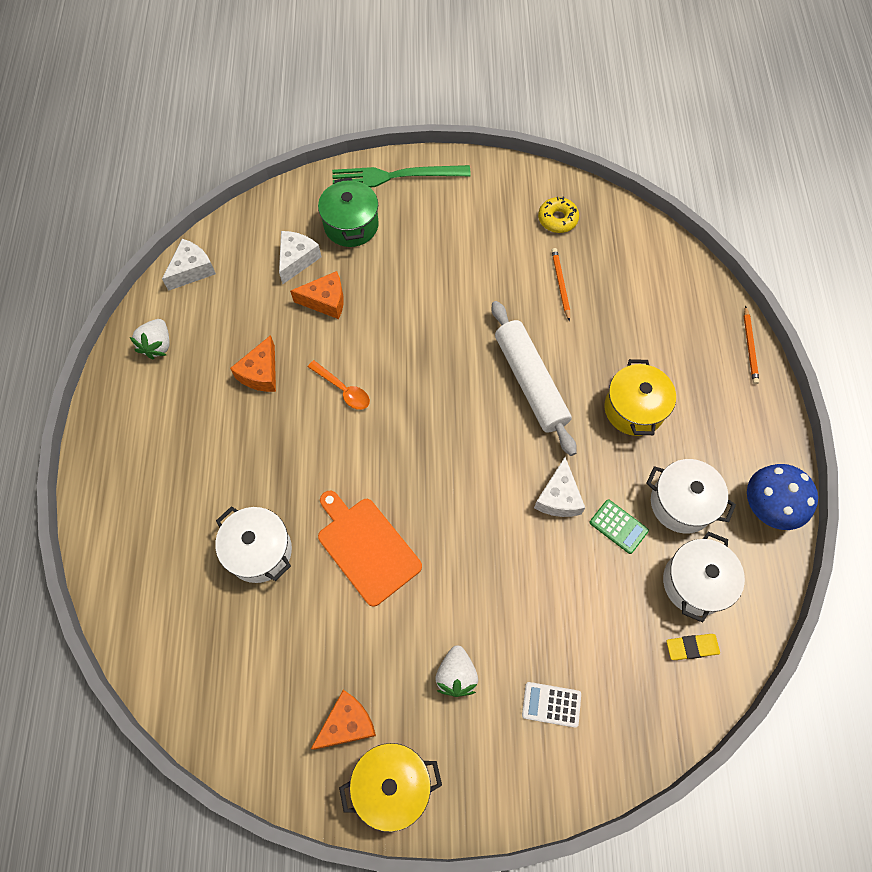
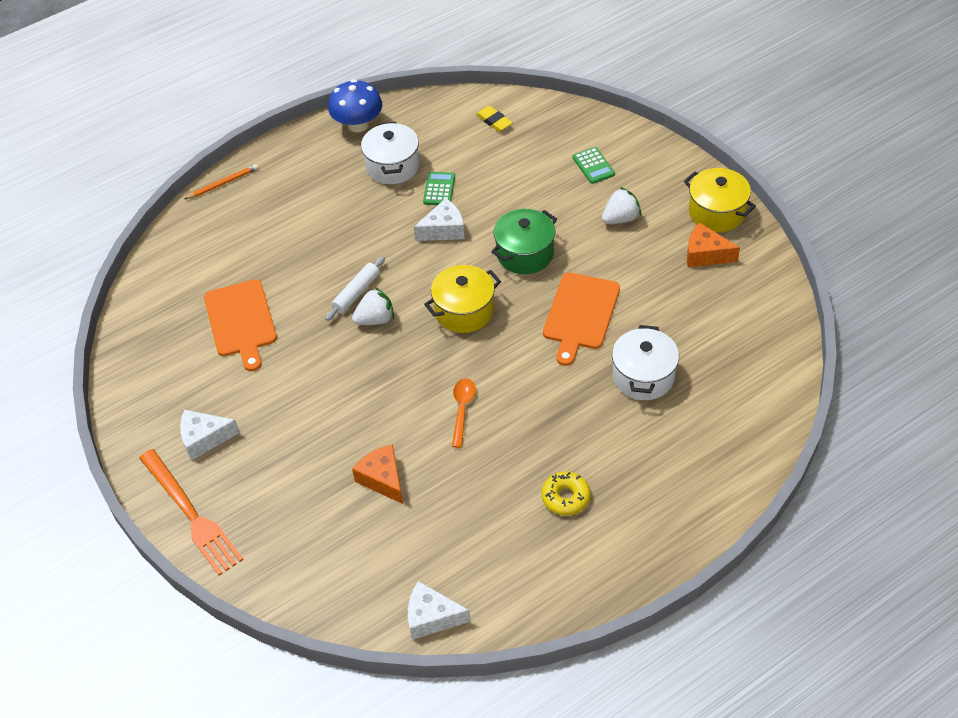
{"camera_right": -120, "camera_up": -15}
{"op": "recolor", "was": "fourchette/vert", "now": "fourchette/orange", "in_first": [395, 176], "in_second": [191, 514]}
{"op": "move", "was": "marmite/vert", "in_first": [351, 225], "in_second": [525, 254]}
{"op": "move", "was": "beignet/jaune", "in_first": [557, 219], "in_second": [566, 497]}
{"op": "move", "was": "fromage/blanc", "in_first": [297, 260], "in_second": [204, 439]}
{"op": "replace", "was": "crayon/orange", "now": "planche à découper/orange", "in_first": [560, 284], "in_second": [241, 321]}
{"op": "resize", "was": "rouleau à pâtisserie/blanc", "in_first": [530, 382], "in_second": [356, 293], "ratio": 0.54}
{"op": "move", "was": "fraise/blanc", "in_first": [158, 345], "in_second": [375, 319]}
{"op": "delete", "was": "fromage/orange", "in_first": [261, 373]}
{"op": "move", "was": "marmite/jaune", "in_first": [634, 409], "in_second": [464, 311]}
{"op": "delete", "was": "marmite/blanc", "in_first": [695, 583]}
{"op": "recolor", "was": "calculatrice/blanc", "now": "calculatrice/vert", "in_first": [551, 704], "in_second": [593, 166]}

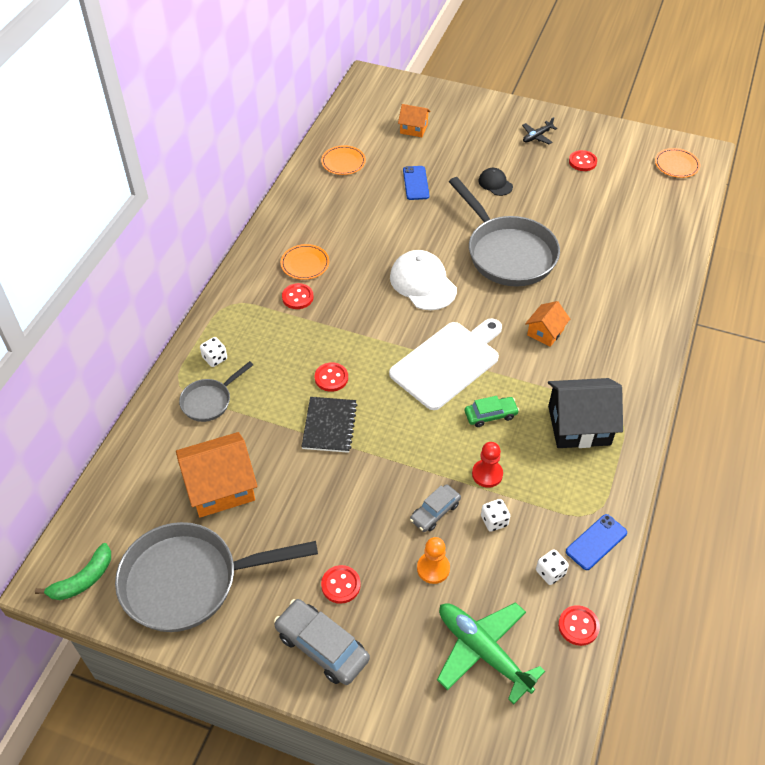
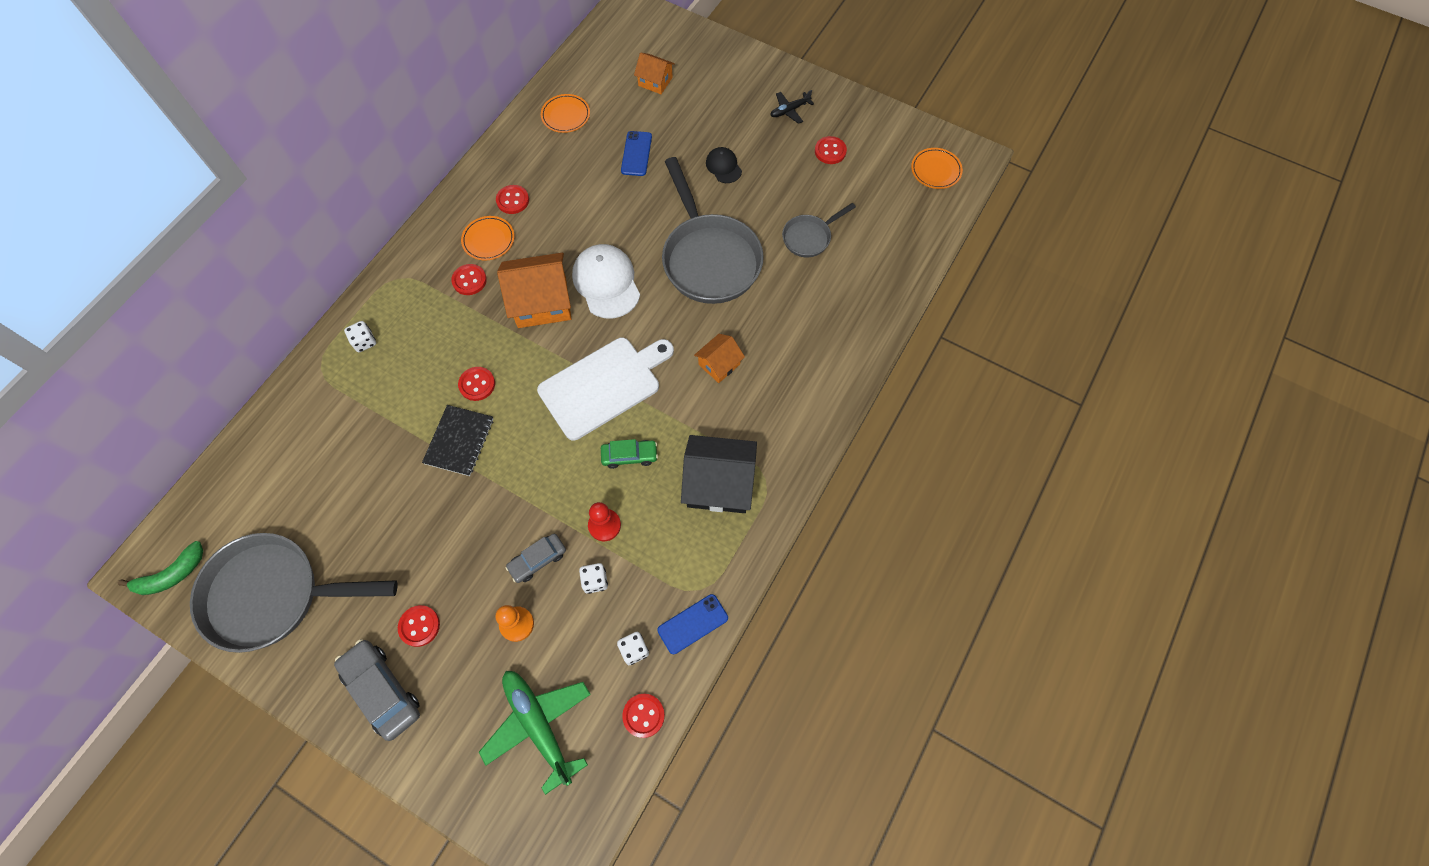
{"camera_right": 10, "camera_up": 15}
{"op": "move", "was": "poêle/gris", "in_first": [209, 401], "in_second": [809, 237]}
{"op": "move", "was": "maison/orange", "in_first": [220, 487], "in_second": [542, 302]}
{"op": "insert", "now": "bouton/rouge", "in_second": [512, 200]}

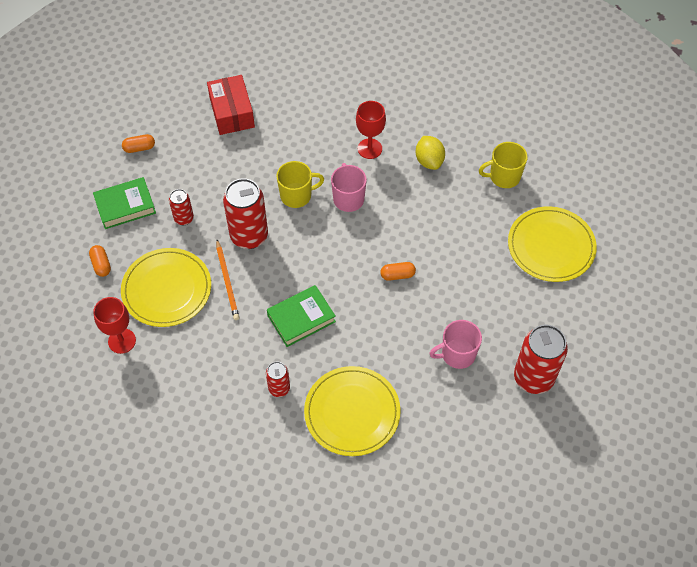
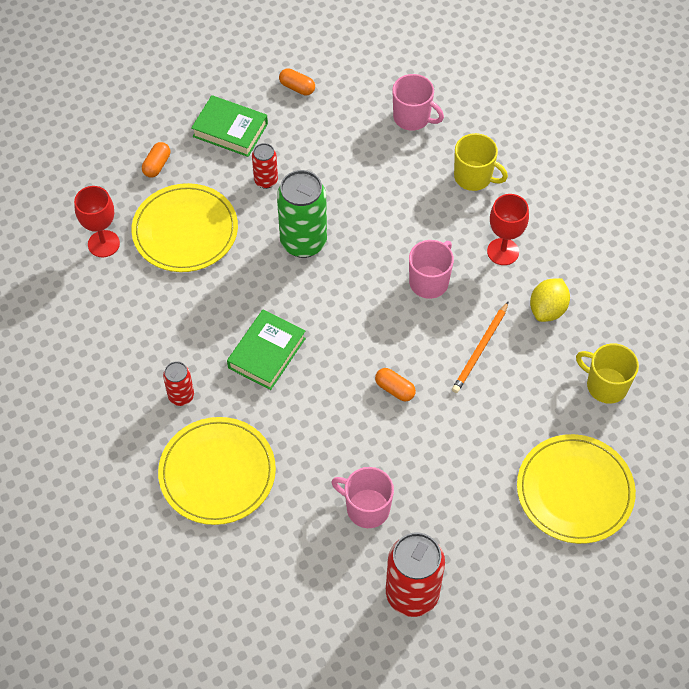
{"camera_right": 45, "camera_up": 0}
{"op": "replace", "was": "boîte/rouge", "now": "tasse/rose", "in_first": [232, 112], "in_second": [412, 118]}
{"op": "move", "was": "tasse/jaune", "in_first": [297, 195], "in_second": [474, 177]}
{"op": "recolor", "was": "canette/rouge", "now": "canette/vert", "in_first": [249, 236], "in_second": [303, 242]}
{"op": "move", "was": "crayon/orange", "in_first": [227, 281], "in_second": [480, 349]}
{"op": "rotate", "was": "livre/vert", "in_first": [301, 318], "in_second": [266, 353], "clockwise": -75}

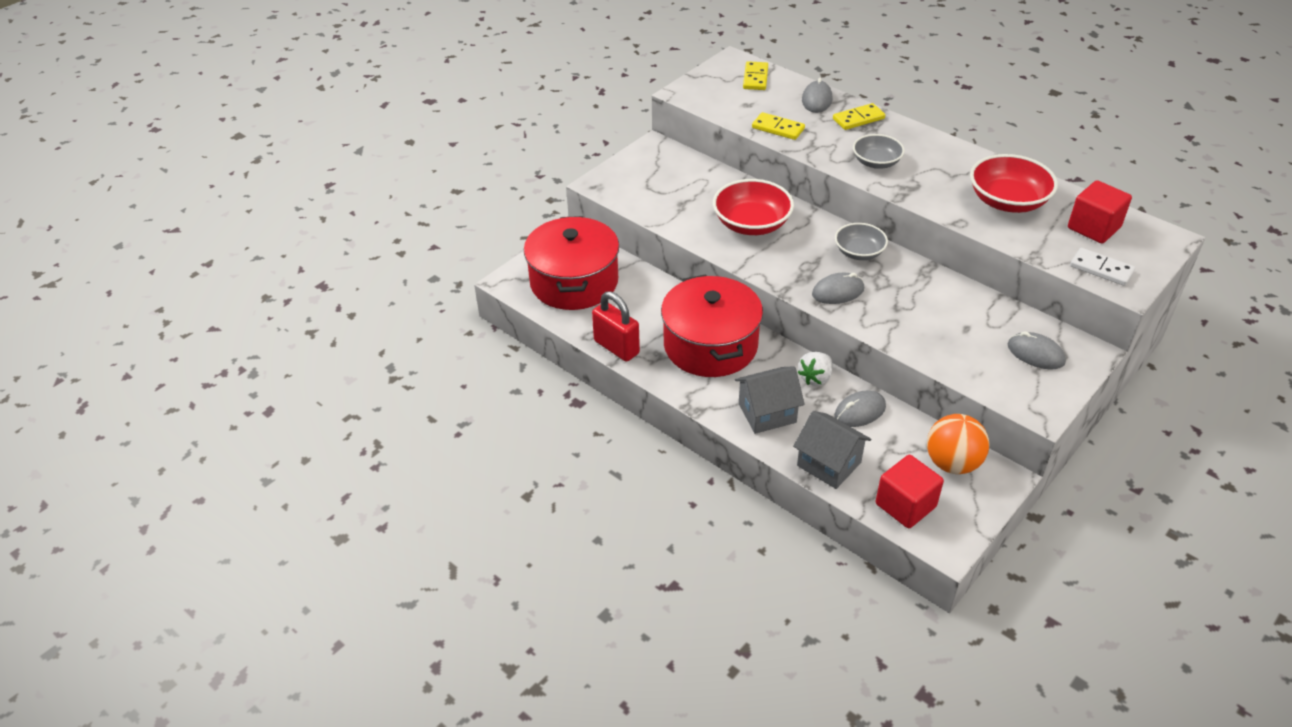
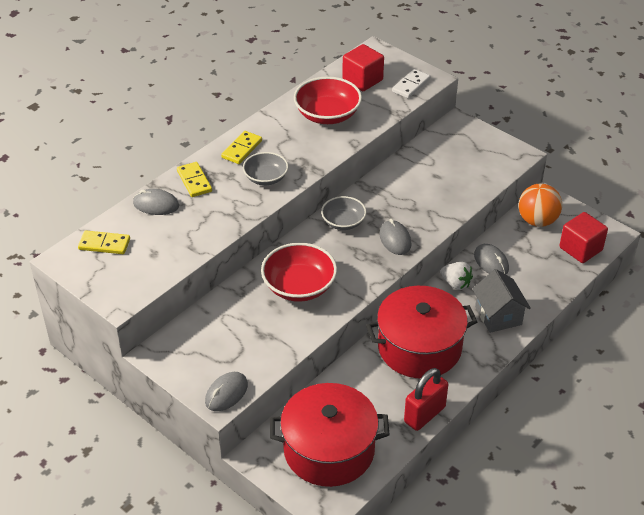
{"camera_right": -90, "camera_up": 0}
{"op": "move", "was": "domino/jaune", "in_first": [778, 128], "in_second": [242, 149]}
{"op": "move", "was": "souris/gris", "in_first": [1035, 354], "in_second": [226, 393]}
{"op": "delete", "was": "maison/gris", "in_first": [829, 464]}

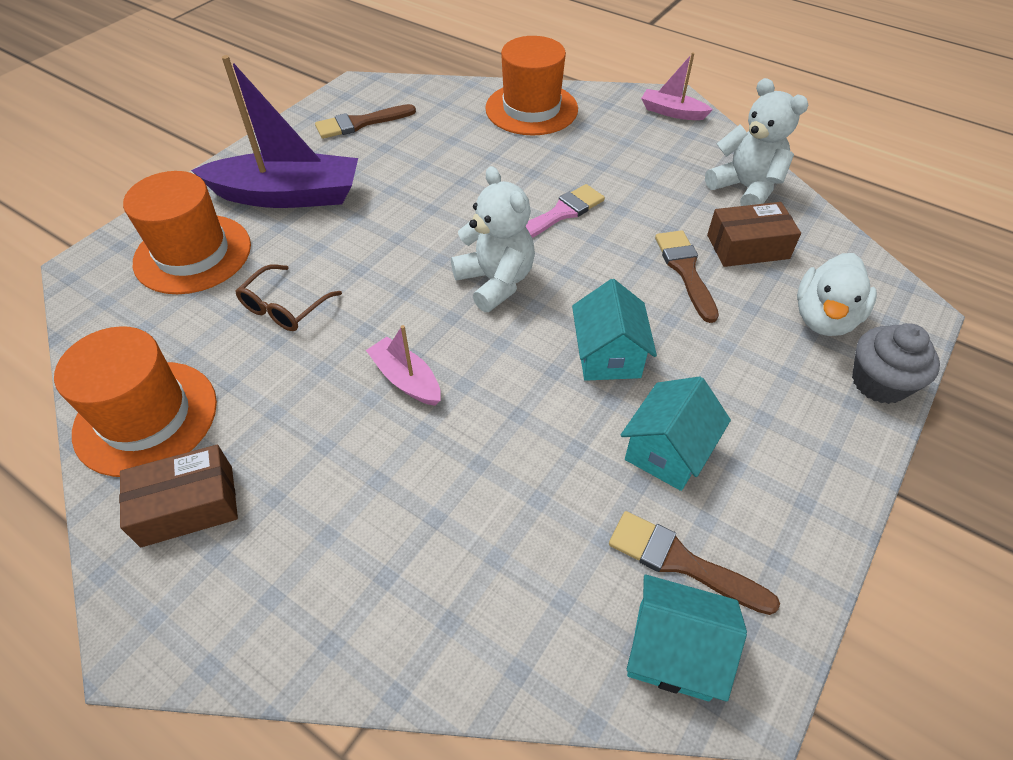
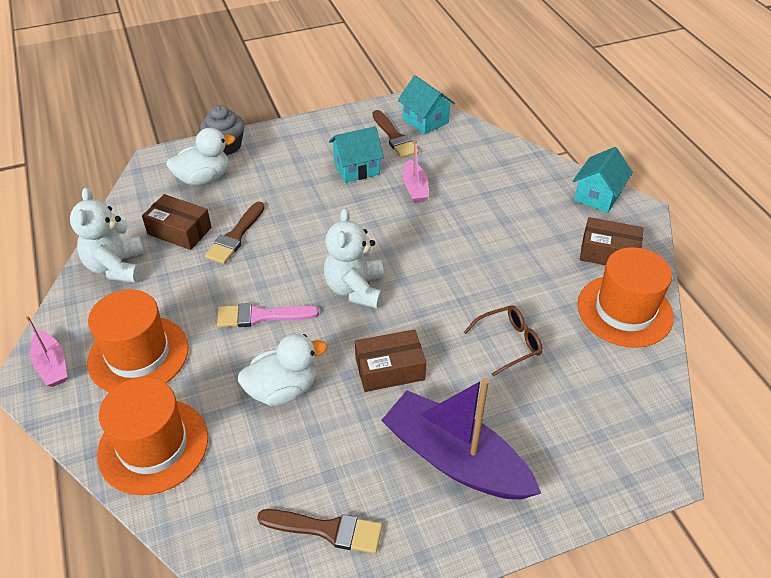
{"camera_right": -145, "camera_up": -5}
{"op": "move", "was": "chapeau/orange", "in_first": [193, 254], "in_second": [138, 355]}
{"op": "move", "was": "maison/turquoise", "in_first": [608, 356], "in_second": [597, 196]}
{"op": "move", "was": "bateau/rose", "in_first": [406, 379], "in_second": [415, 188]}
{"op": "insert", "now": "boîte/marron", "in_second": [390, 369]}
{"op": "insert", "now": "canard/blanc", "in_second": [283, 389]}

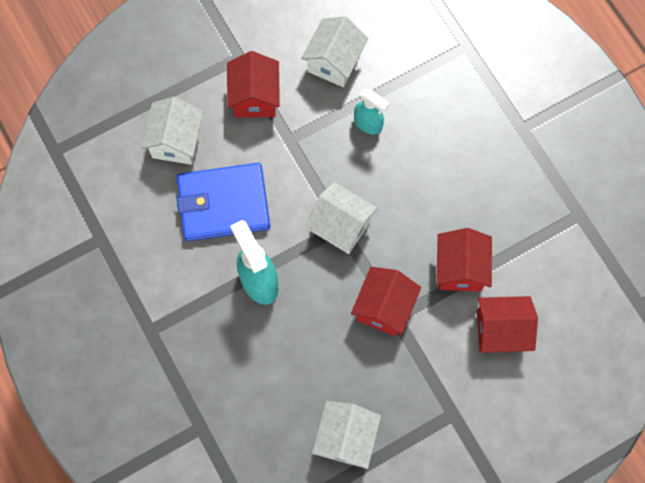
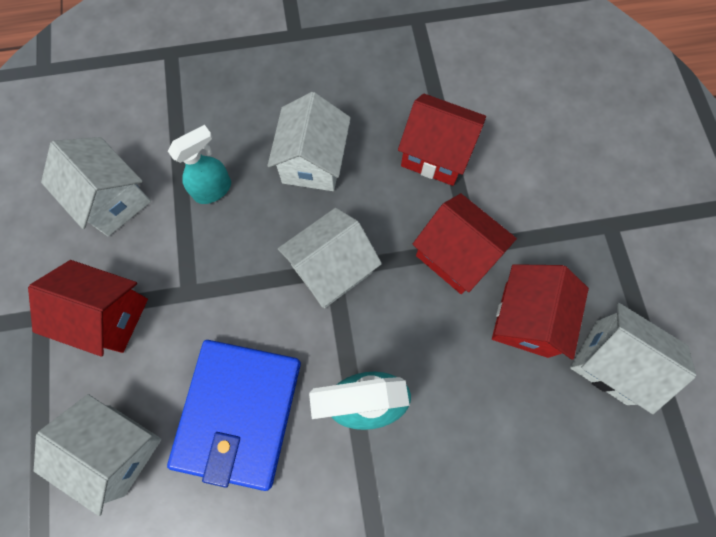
{"camera_right": -70, "camera_up": 0}
{"op": "move", "was": "maison/rouge", "in_first": [500, 330], "in_second": [526, 319]}
{"op": "insert", "now": "maison/blanc", "in_second": [313, 162]}

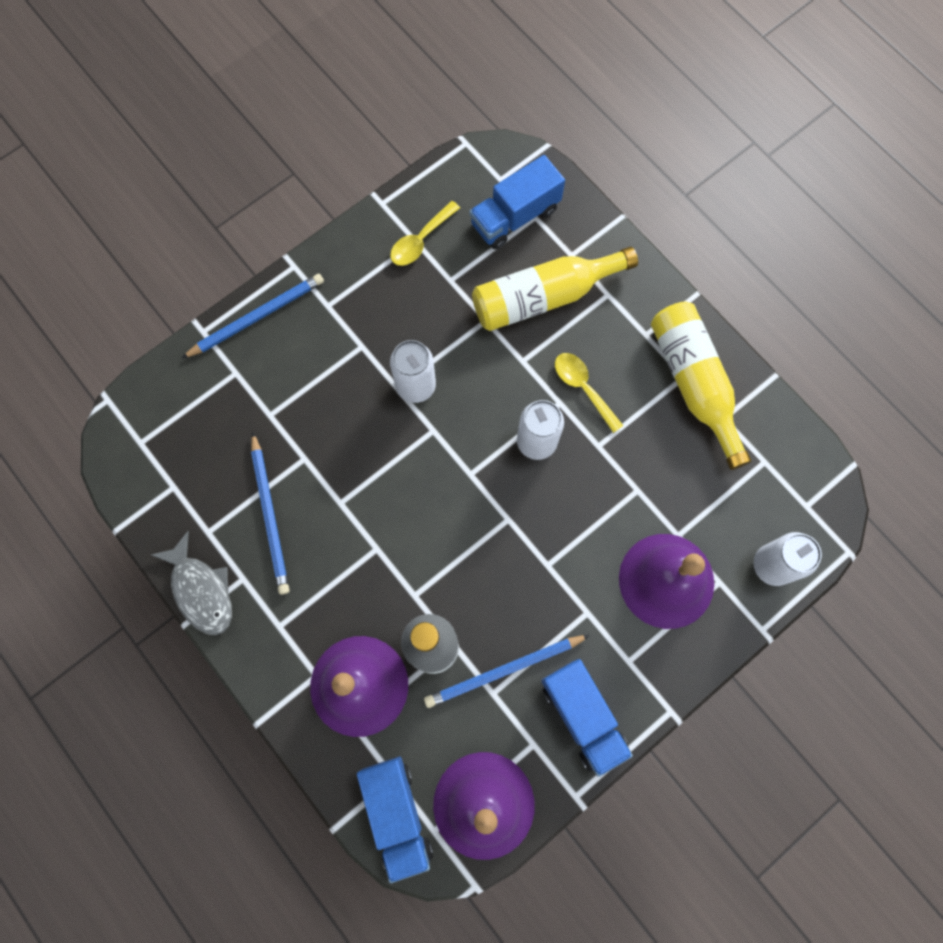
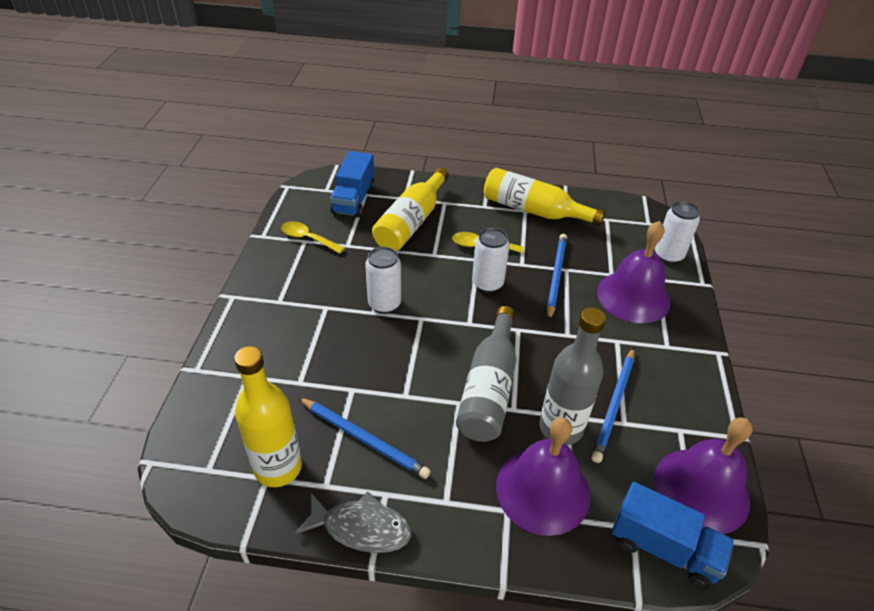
{"camera_right": -45, "camera_up": -30}
{"op": "rotate", "was": "cuillère/jaune", "in_first": [420, 240], "in_second": [308, 238], "clockwise": 120}
{"op": "move", "was": "crayon/bleu", "in_first": [256, 317], "in_second": [556, 277]}
{"op": "delete", "was": "camion/bleu", "in_first": [582, 716]}
{"op": "insert", "now": "bouteille/gris", "in_second": [489, 388]}
{"op": "insert", "now": "bouteille/jaune", "in_second": [278, 468]}

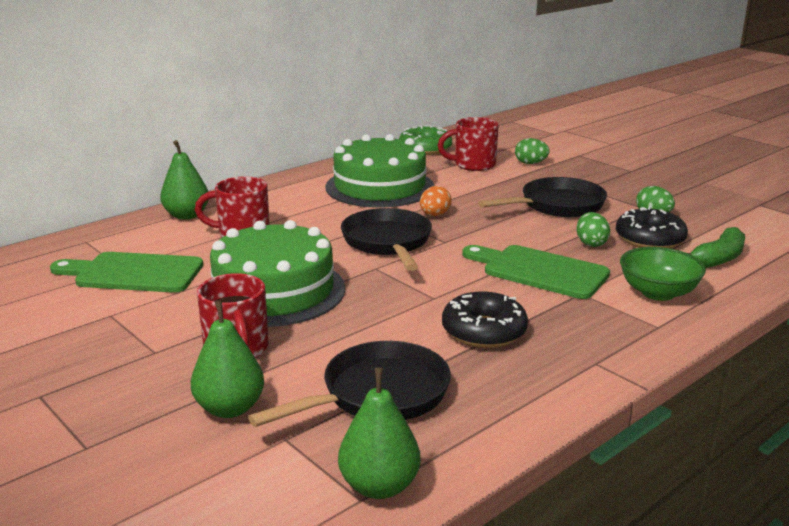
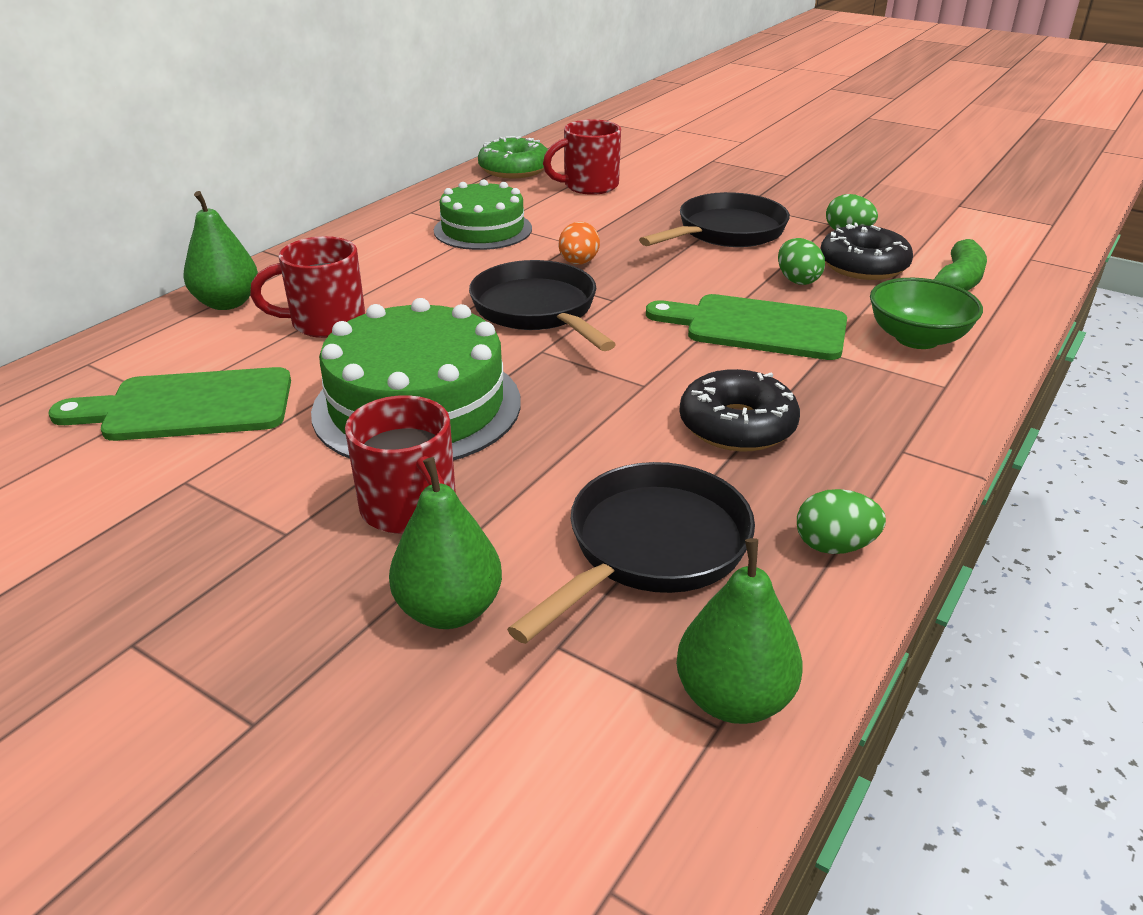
{"camera_right": -15, "camera_up": 10}
{"op": "resize", "was": "gâteau/vert", "in_first": [379, 187], "in_second": [483, 229], "ratio": 0.66}
{"op": "move", "was": "œuf/vert", "in_first": [530, 163], "in_second": [834, 546]}

